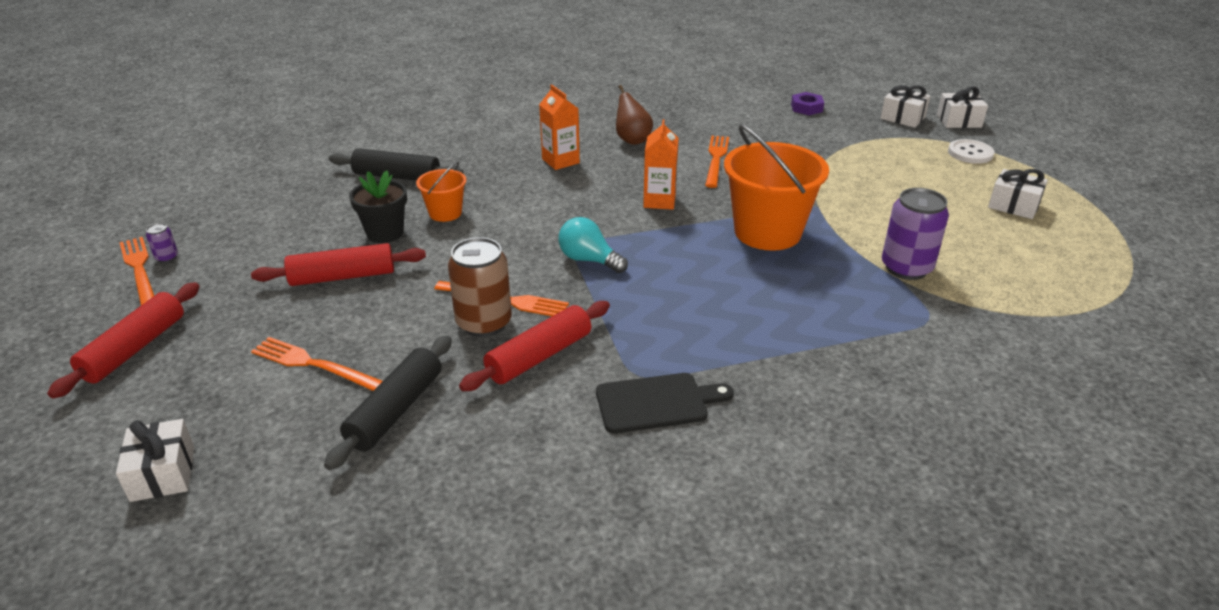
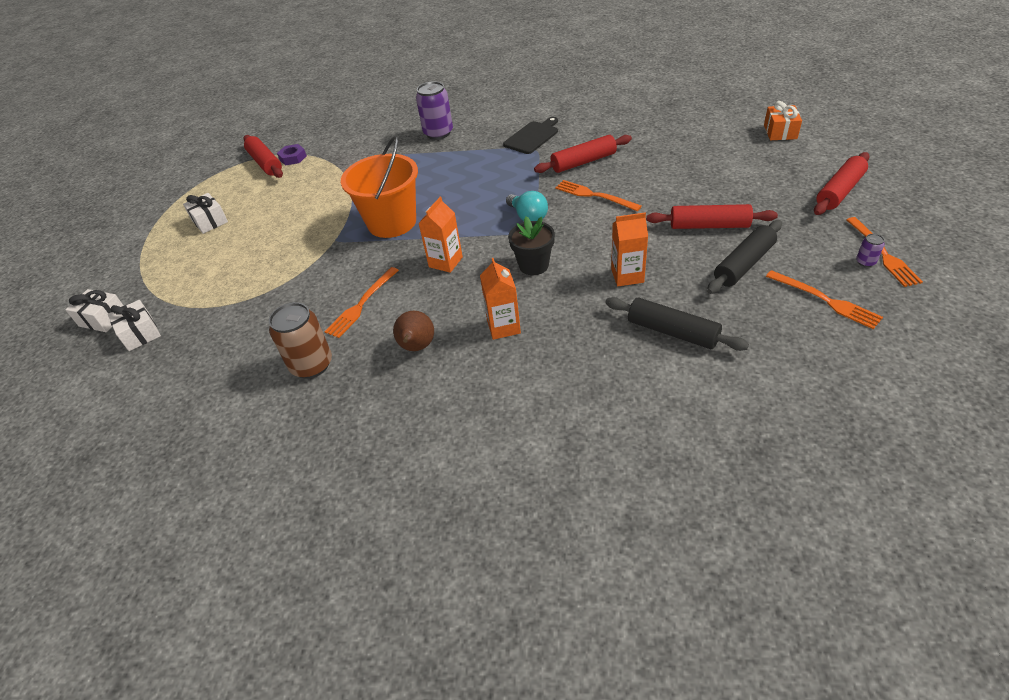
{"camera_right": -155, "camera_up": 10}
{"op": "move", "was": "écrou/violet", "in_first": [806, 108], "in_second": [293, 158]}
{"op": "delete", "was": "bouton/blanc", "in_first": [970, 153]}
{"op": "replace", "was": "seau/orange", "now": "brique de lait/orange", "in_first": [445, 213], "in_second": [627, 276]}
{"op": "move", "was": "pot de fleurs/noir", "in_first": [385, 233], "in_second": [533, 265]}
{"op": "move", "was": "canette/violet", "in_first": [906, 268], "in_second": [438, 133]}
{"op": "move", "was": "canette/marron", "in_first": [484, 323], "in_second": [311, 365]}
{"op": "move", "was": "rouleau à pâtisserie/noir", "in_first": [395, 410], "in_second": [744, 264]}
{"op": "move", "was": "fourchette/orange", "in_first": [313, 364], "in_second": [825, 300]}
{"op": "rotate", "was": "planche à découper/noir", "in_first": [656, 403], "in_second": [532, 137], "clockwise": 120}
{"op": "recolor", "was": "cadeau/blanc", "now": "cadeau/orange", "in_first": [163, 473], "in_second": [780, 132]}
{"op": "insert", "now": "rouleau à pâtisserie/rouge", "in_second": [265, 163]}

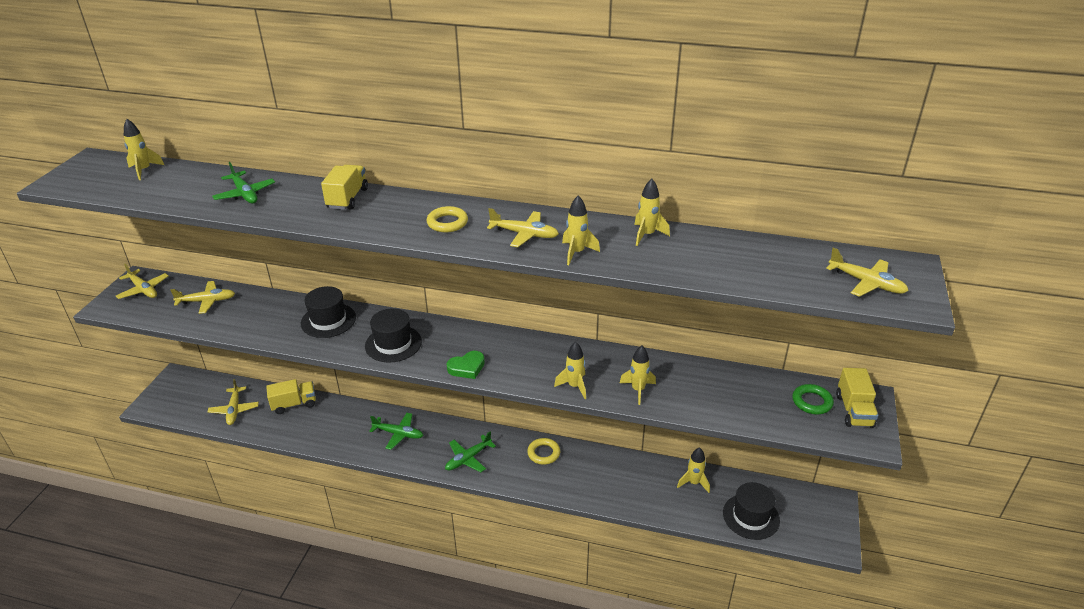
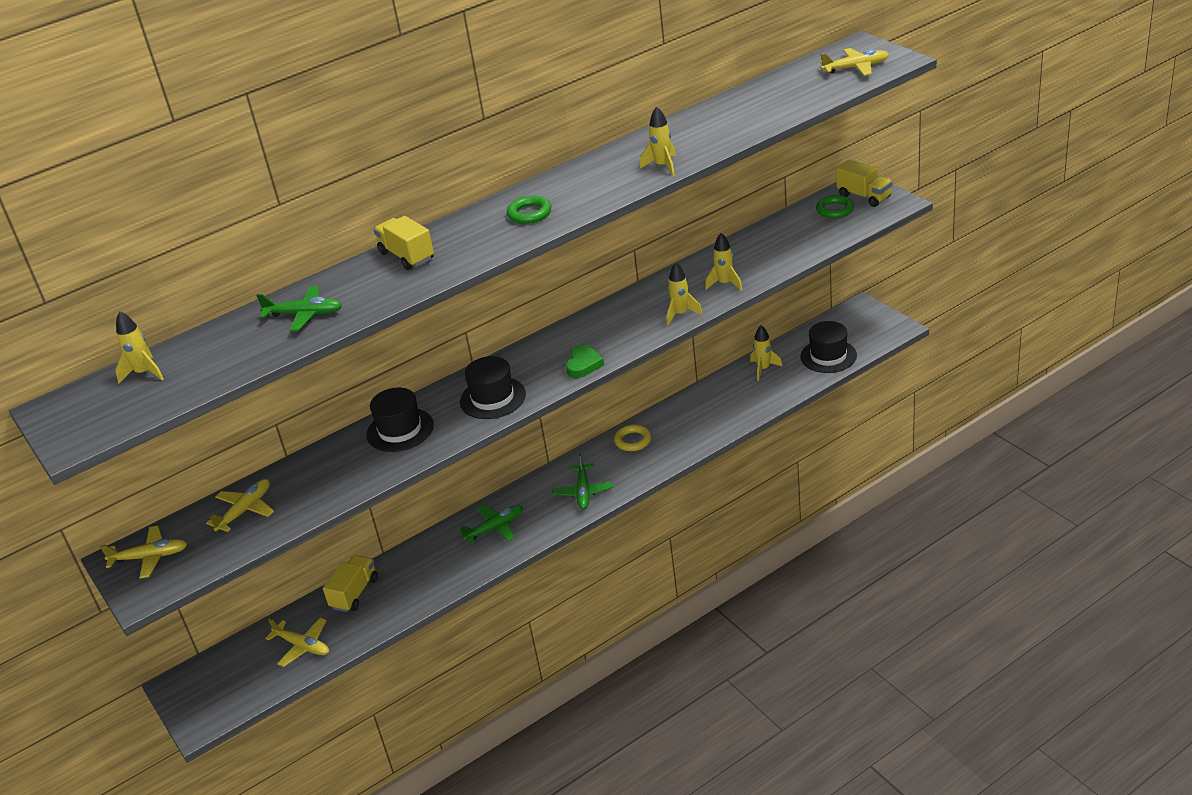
{"camera_right": -45, "camera_up": 0}
{"op": "delete", "was": "fusée/jaune", "in_first": [647, 235]}
{"op": "recolor", "was": "anneau/jaune", "now": "anneau/vert", "in_first": [447, 223], "in_second": [529, 213]}
{"op": "delete", "was": "avion/jaune", "in_first": [524, 234]}

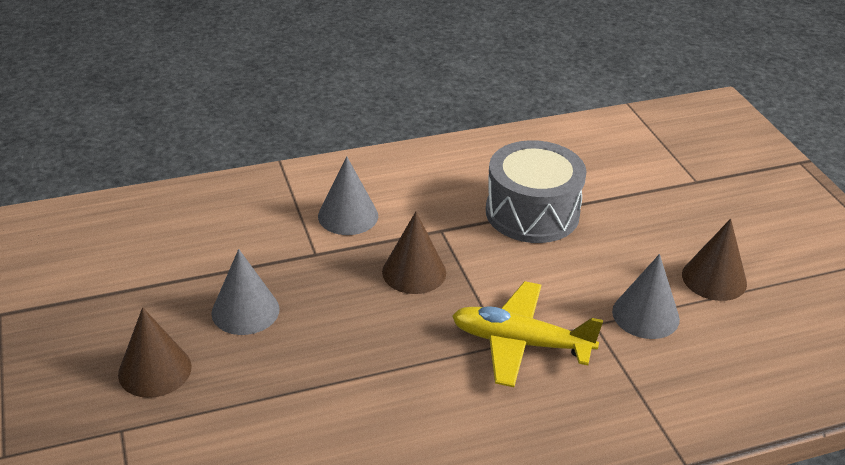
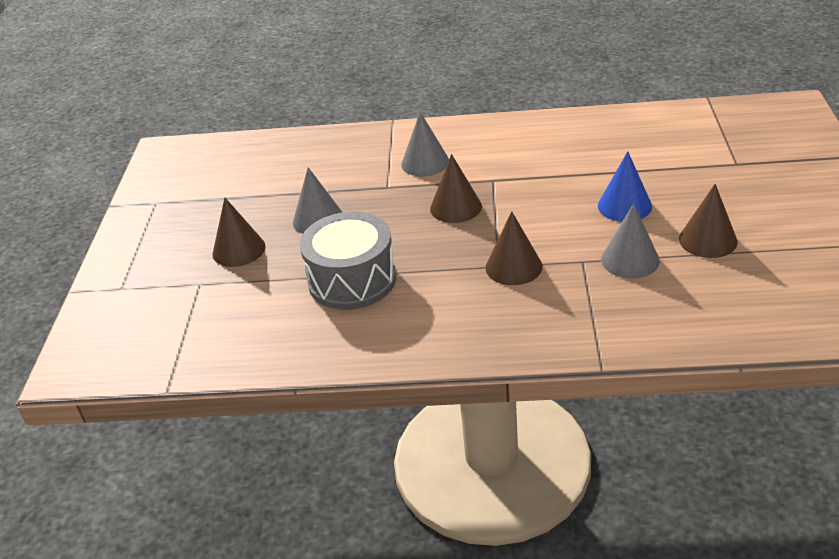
{"camera_right": 25, "camera_up": 0}
{"op": "move", "was": "tambour/gris", "in_first": [532, 213], "in_second": [352, 280]}
{"op": "replace", "was": "avion/jaune", "now": "cône/marron", "in_first": [520, 343], "in_second": [513, 267]}
{"op": "insert", "now": "cône/bleu", "in_second": [624, 206]}

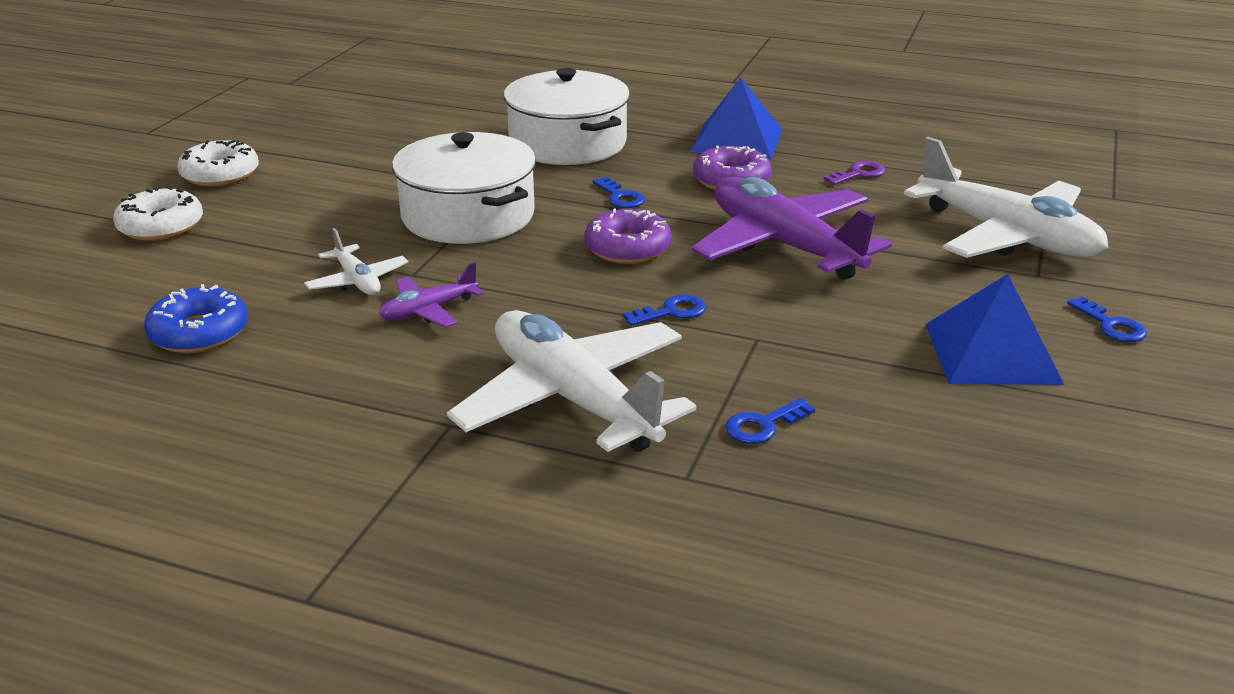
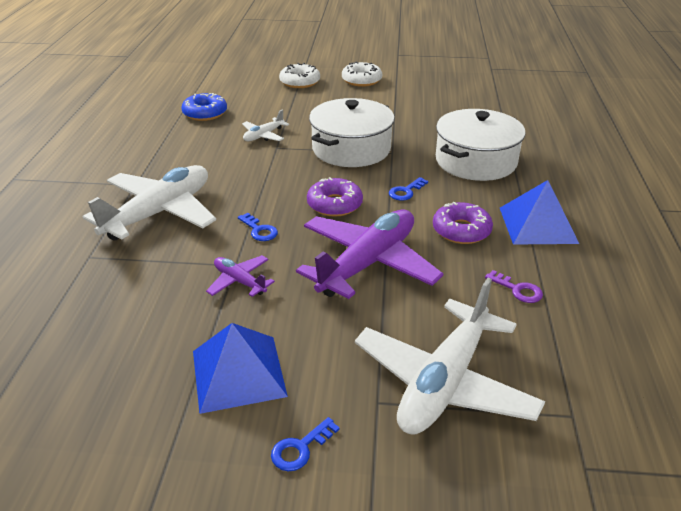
{"camera_right": 75, "camera_up": 5}
{"op": "move", "was": "avion/violet", "in_first": [429, 311], "in_second": [240, 281]}
{"op": "delete", "was": "clé/bleu", "in_first": [763, 425]}

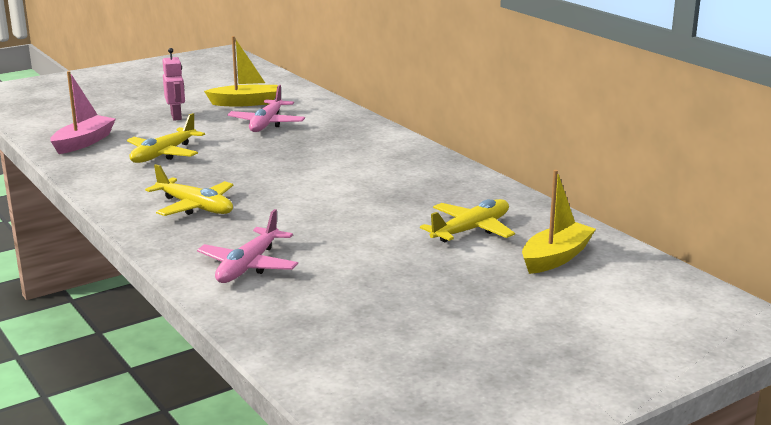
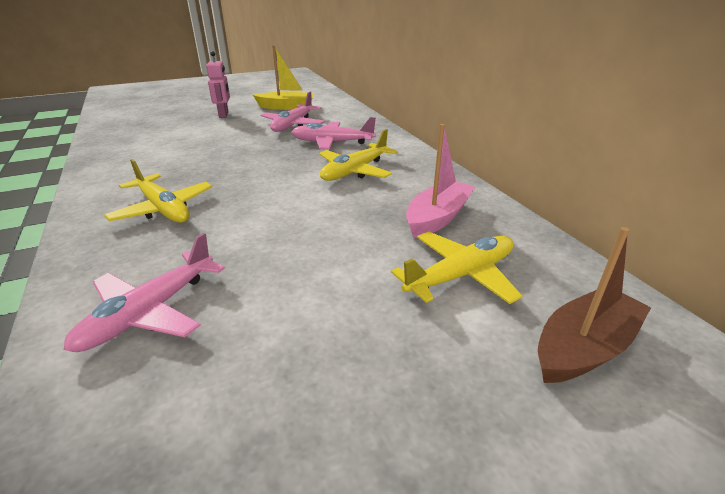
{"camera_right": 10, "camera_up": 10}
{"op": "move", "was": "bateau/rose", "in_first": [84, 142], "in_second": [438, 218]}
{"op": "move", "was": "avion/jaune", "in_first": [164, 154], "in_second": [355, 171]}
{"op": "recolor", "was": "bateau/jaune", "now": "bateau/marron", "in_first": [556, 258], "in_second": [584, 348]}
{"op": "insert", "now": "avion/rose", "in_second": [332, 142]}

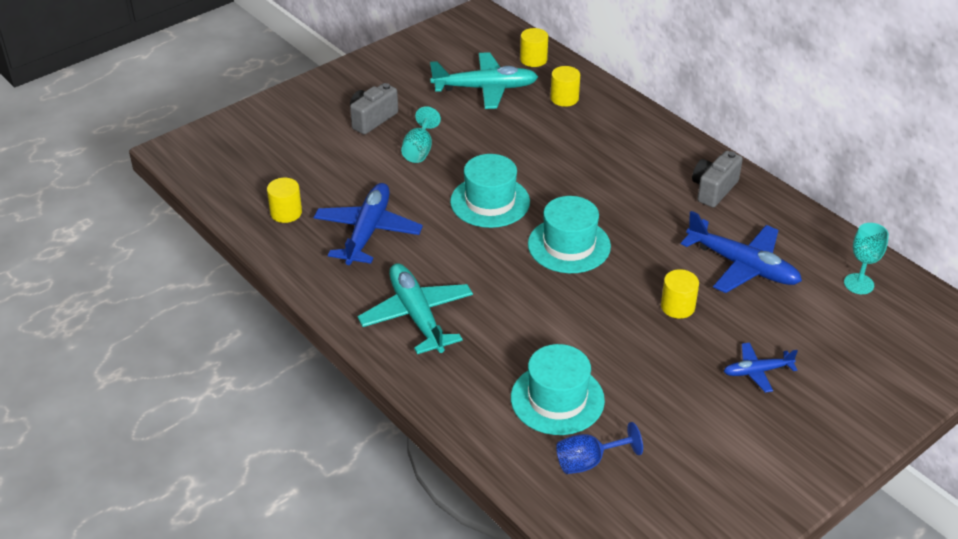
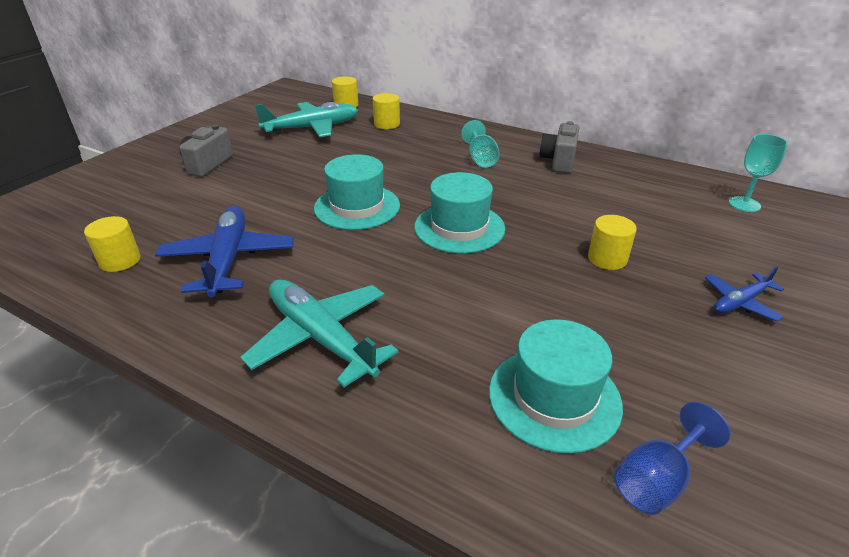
{"camera_right": -20, "camera_up": -5}
{"op": "move", "was": "verre à pied/turquoise", "in_first": [419, 150], "in_second": [480, 159]}
{"op": "delete", "was": "avion/bleu", "in_first": [742, 266]}

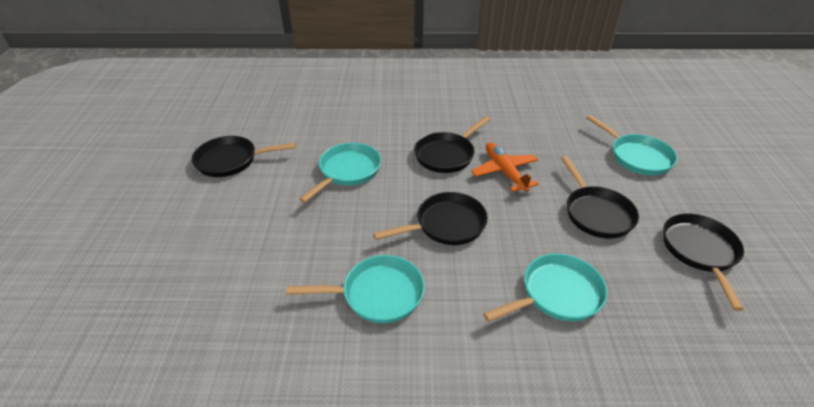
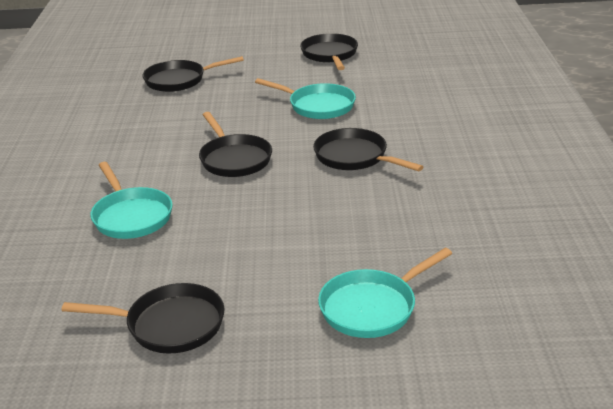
{"camera_right": 90, "camera_up": -10}
{"op": "delete", "was": "avion/orange", "in_first": [505, 172]}
{"op": "move", "was": "poêle/noir", "in_first": [596, 213], "in_second": [179, 80]}
{"op": "delete", "was": "poêle/turquoise", "in_first": [378, 294]}

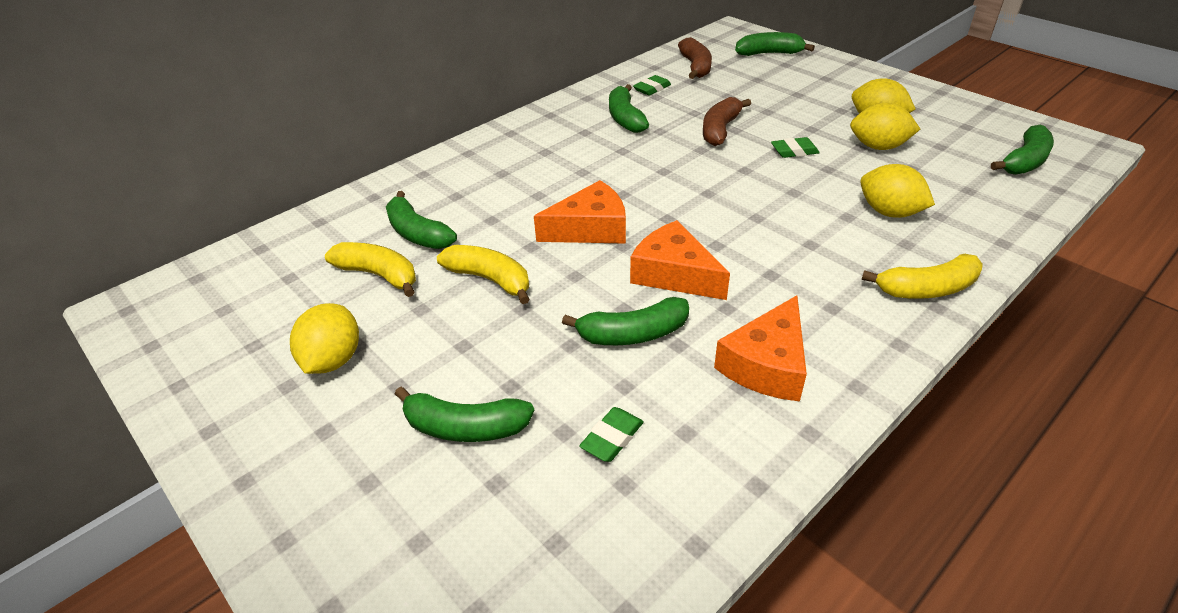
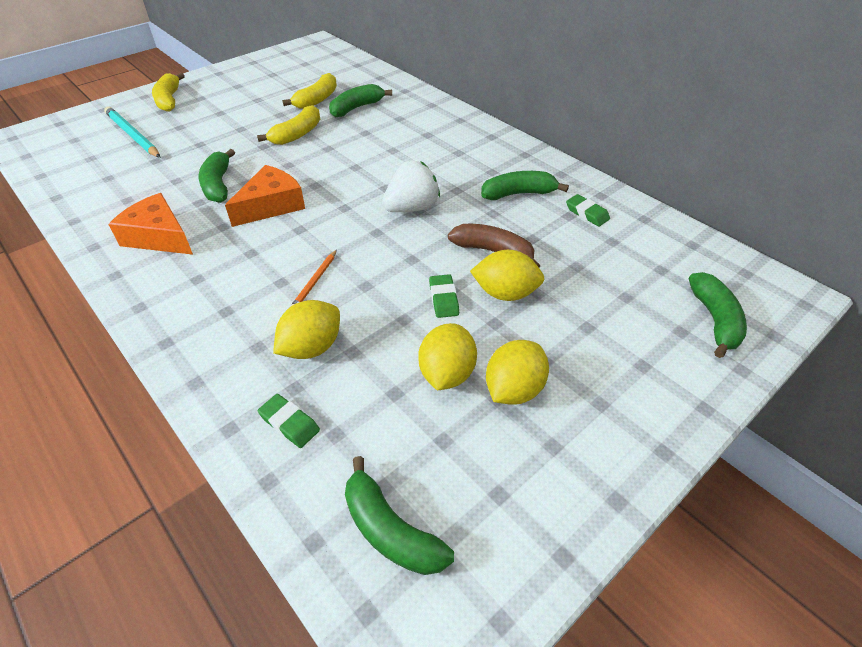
{"camera_right": 90, "camera_up": 5}
{"op": "delete", "was": "banane/marron", "in_first": [695, 67]}
{"op": "delete", "was": "fromage/orange", "in_first": [590, 229]}
{"op": "move", "was": "banane/jaune", "in_first": [926, 289], "in_second": [169, 100]}
{"op": "move", "was": "citron/jaune", "in_first": [333, 360], "in_second": [505, 293]}
{"op": "delete", "was": "banane/vert", "in_first": [465, 427]}
{"op": "move", "was": "gomme/vert", "in_first": [612, 438], "in_second": [289, 423]}
{"op": "insert", "now": "crayon/turquoise", "in_second": [132, 135]}
{"op": "insert", "now": "fraise/blanc", "in_second": [412, 208]}
{"op": "insert", "now": "crayon/orange", "in_second": [315, 281]}

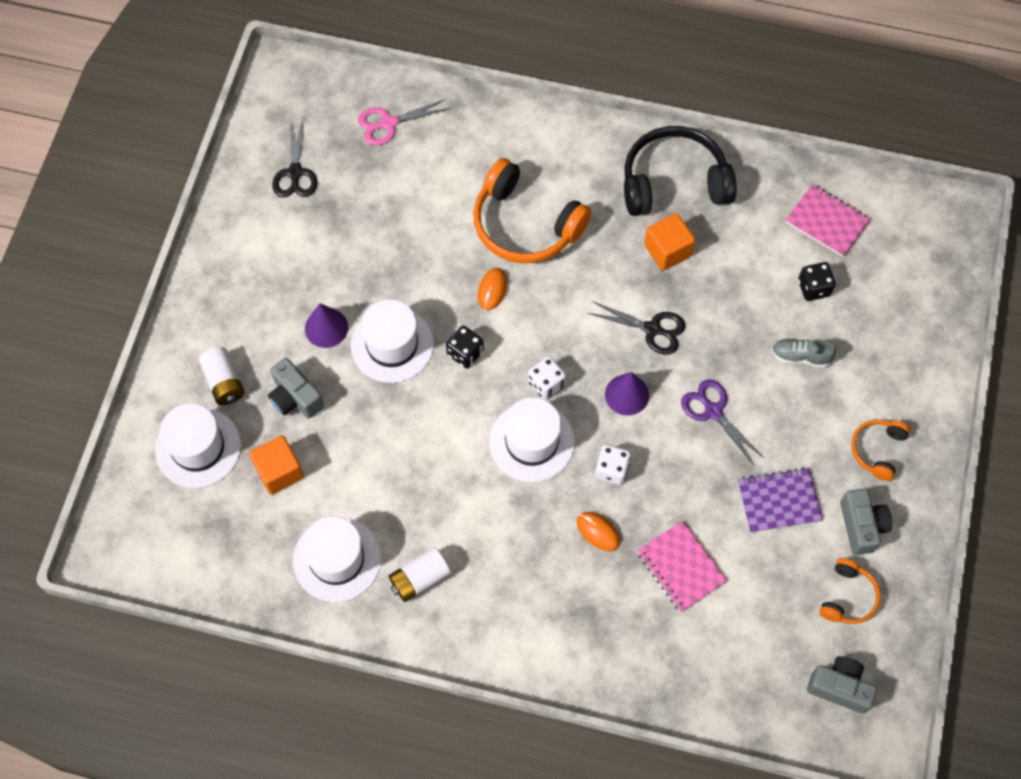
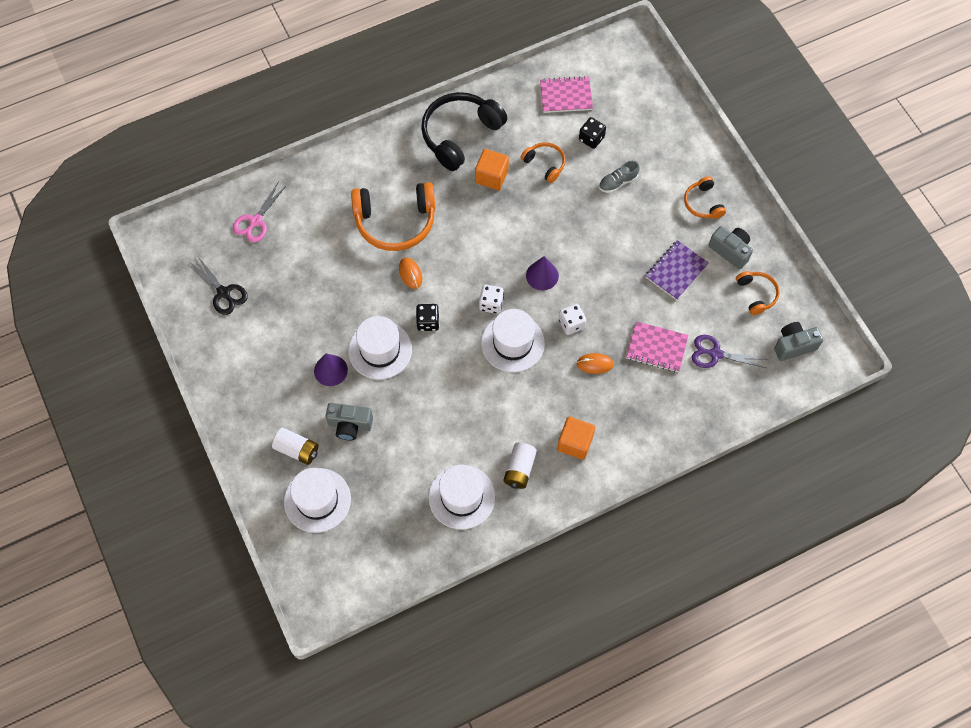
{"camera_right": -40, "camera_up": 0}
{"op": "delete", "was": "ciseaux/noir", "in_first": [652, 329]}
{"op": "move", "was": "ciseaux/violet", "in_first": [713, 411], "in_second": [715, 354]}
{"op": "move", "was": "cube/orange", "in_first": [279, 471], "in_second": [575, 443]}
{"op": "insert", "now": "casque audio/orange", "in_second": [545, 164]}

